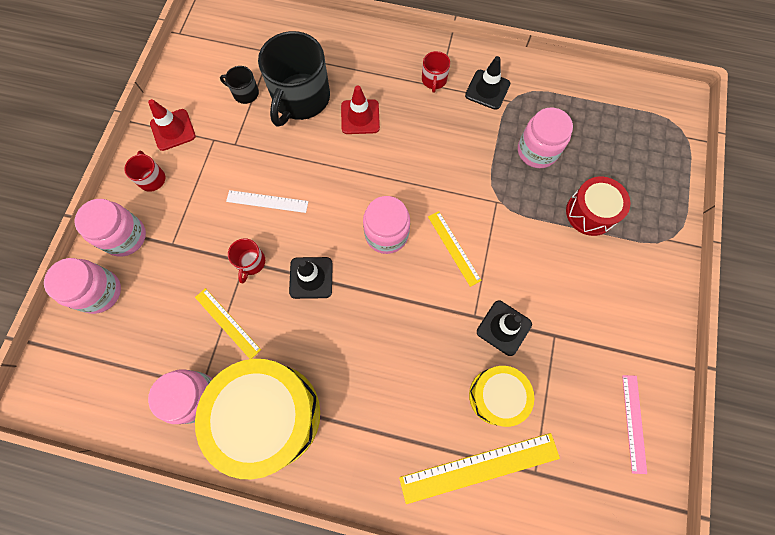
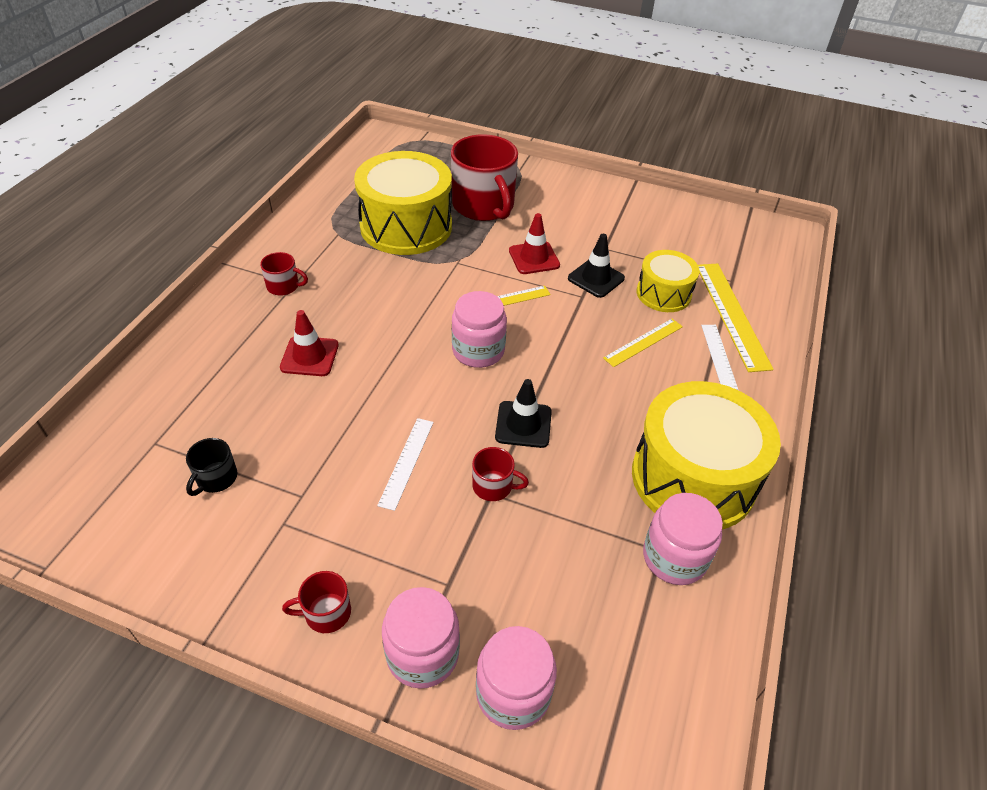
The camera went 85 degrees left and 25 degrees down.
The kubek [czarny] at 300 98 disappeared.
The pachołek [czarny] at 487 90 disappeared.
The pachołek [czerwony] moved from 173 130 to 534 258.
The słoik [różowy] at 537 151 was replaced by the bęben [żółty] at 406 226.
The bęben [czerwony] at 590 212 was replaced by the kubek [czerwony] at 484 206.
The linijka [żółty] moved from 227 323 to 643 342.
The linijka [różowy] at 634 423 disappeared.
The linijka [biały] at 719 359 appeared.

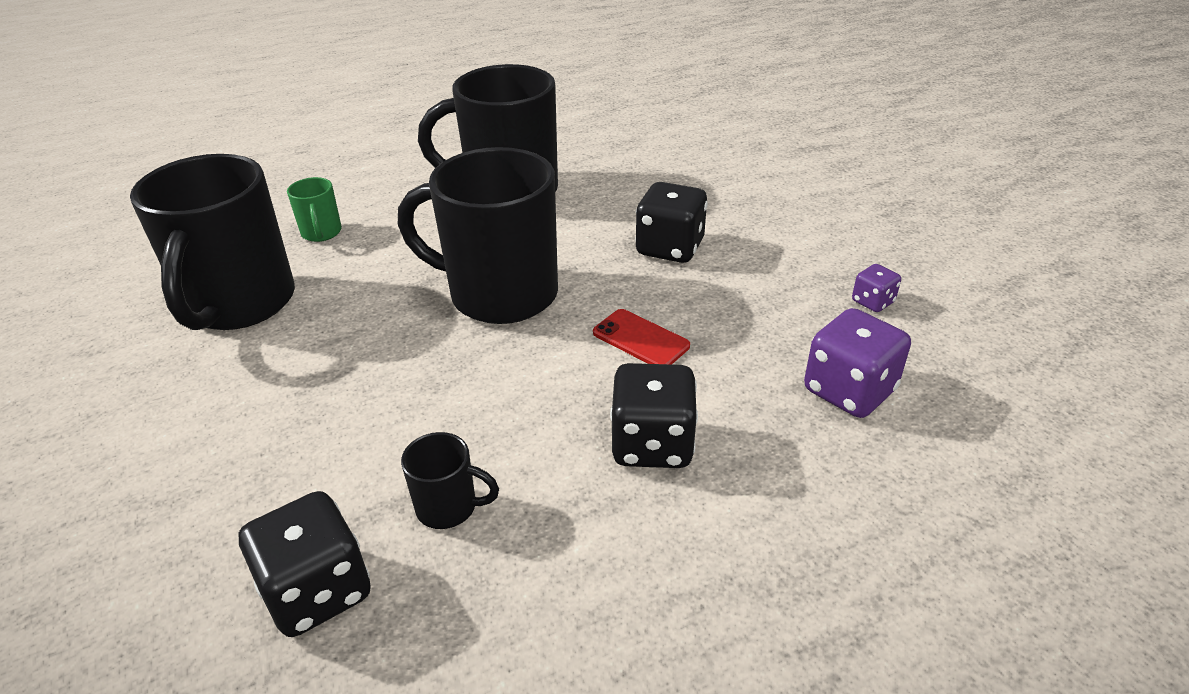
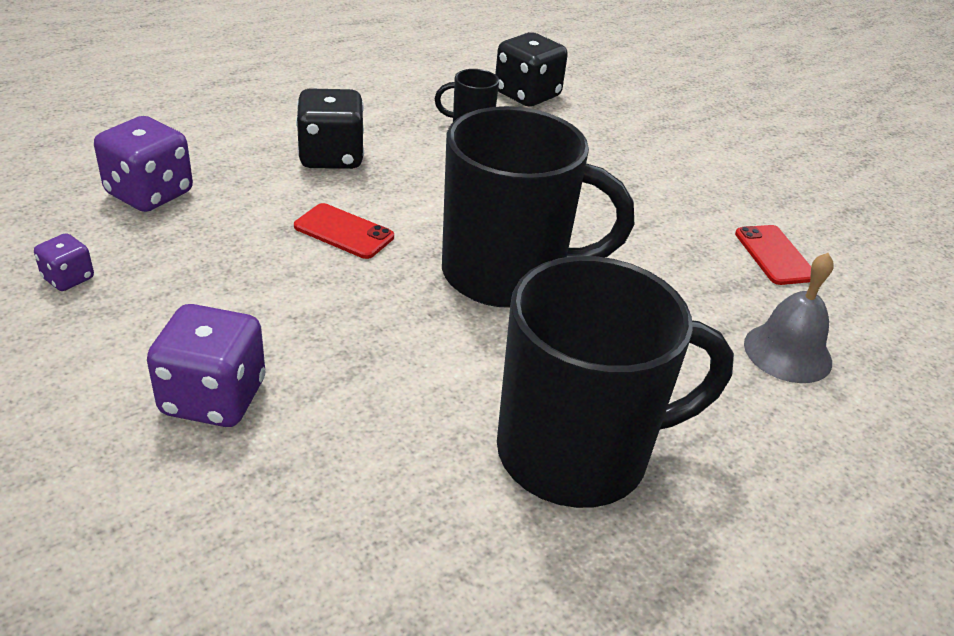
The camera went 165 degrees right and 0 degrees up.
The kubek [czarny] at 239 304 was replaced by the telefon [czerwony] at 774 255.
The kubek [zielony] at 321 233 was replaced by the dzwonek [szary] at 787 352.
The kostka do gry [czarny] at 670 248 disappeared.
The kostka do gry [fioletowy] at 213 398 appeared.

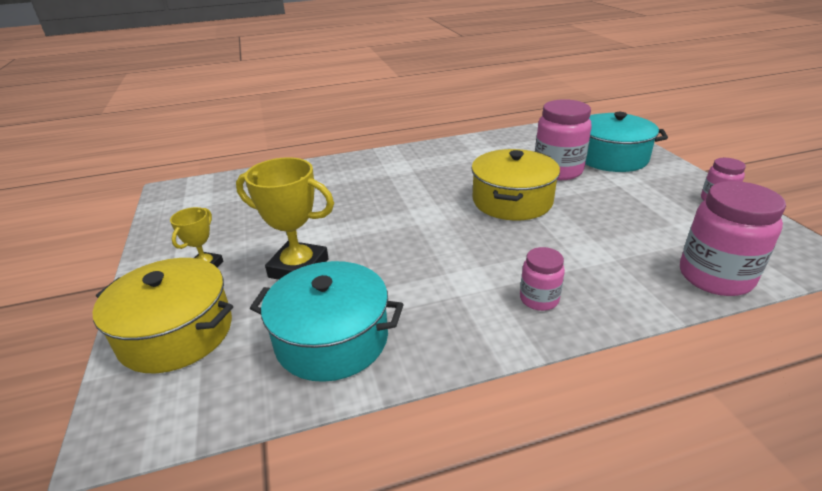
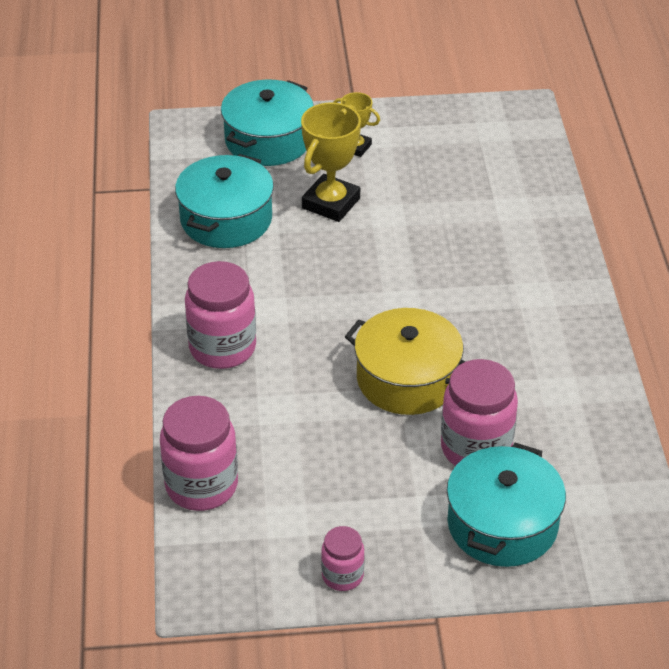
The camera went 100 degrees right and 10 degrees up.
The słoik [różowy] at 539 299 changed to 1.83 times the size.
The garnek [żółty] at 176 333 became the garnek [turkusowy] at 268 140.

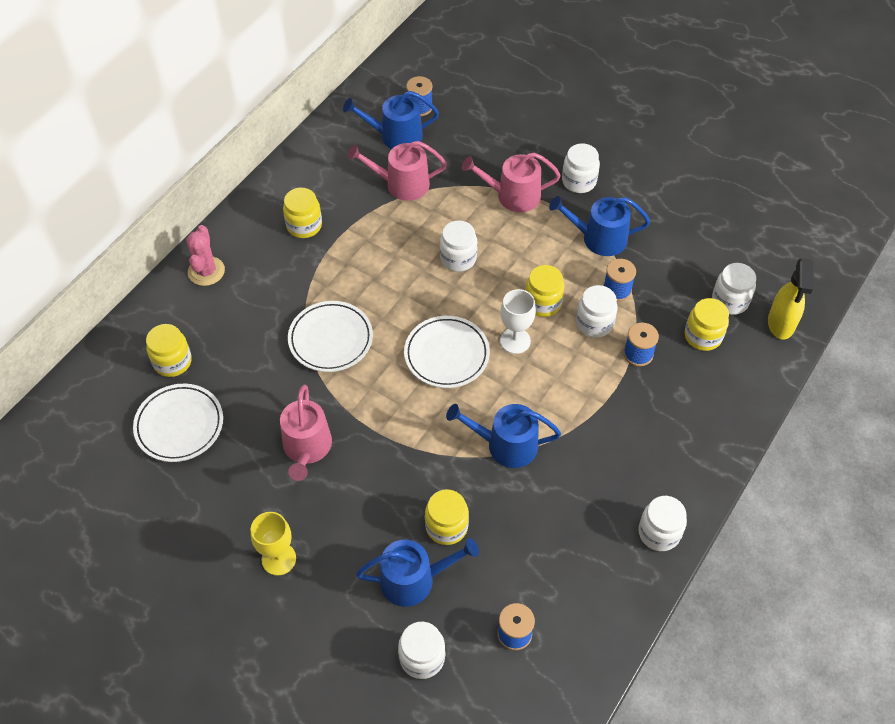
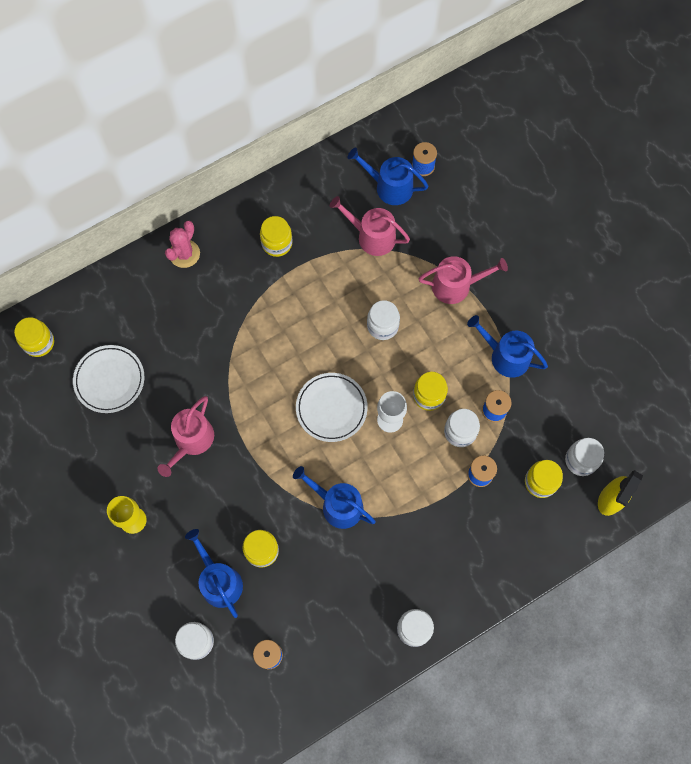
The camera went 25 degrees right and 15 degrees up.
The słoik [biały] at 579 181 disappeared.
The konewka [różowy] at 513 196 turned 150 degrees clockwise.
The talerz [biały] at 330 339 disappeared.
The słoik [żółty] moved from 172 362 to 39 343.
The konewka [niebieski] at 414 579 turned 135 degrees counterclockwise.

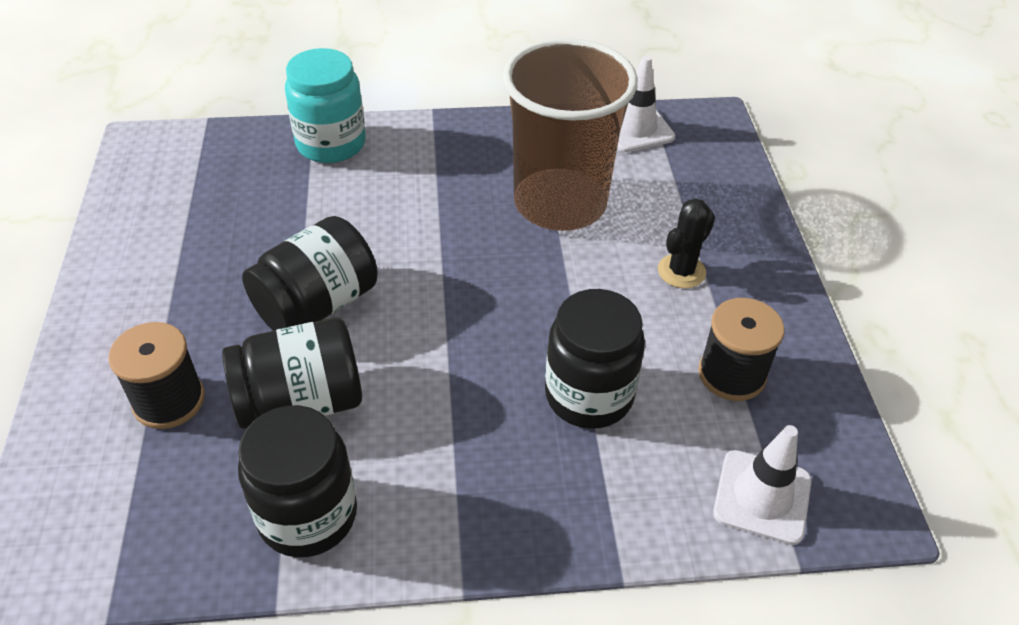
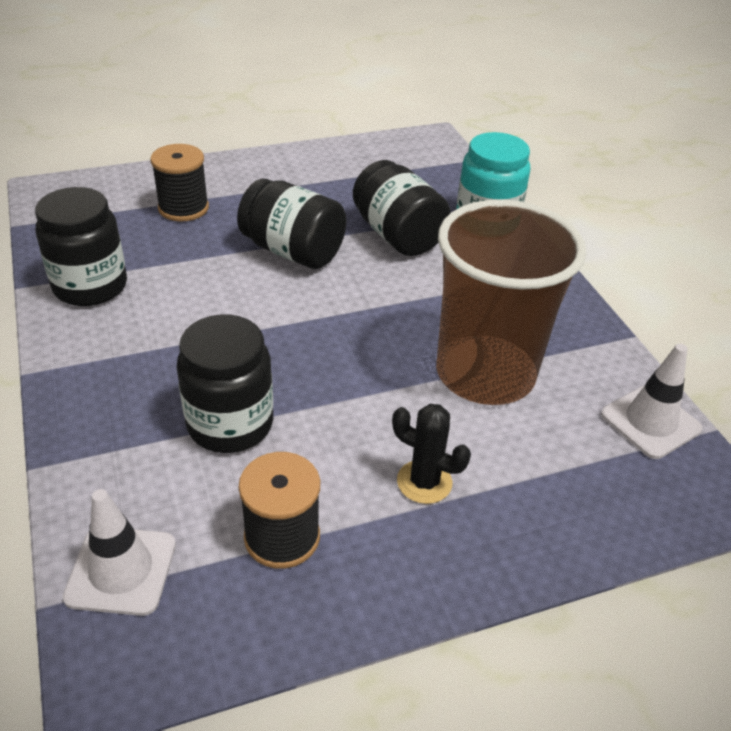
The camera went 75 degrees right and 5 degrees down.
The słoik [czarny] moved from 301 402 to 398 235.

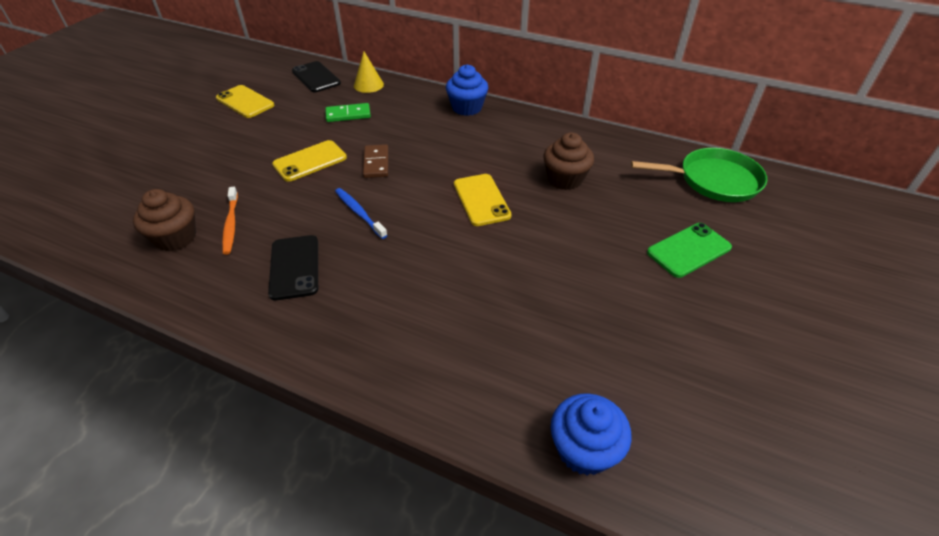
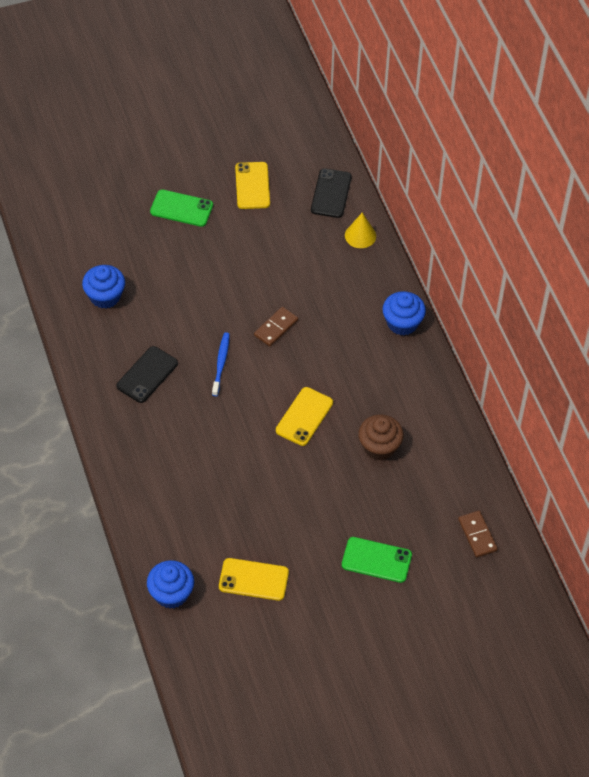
The camera went 45 degrees right and 10 degrees up.
The kostka domina [zielony] at 348 115 disappeared.
The telefon [żółty] moved from 310 161 to 253 579.
The patelnia [zielony] at 713 180 was replaced by the kostka domina [brązowy] at 477 535.
The szczoteczka do zębów [pomarańczowy] at 231 225 disappeared.
The muffinka [brązowy] at 176 237 became the muffinka [niebieski] at 105 296.
The telefon [zielony] at 181 208 appeared.

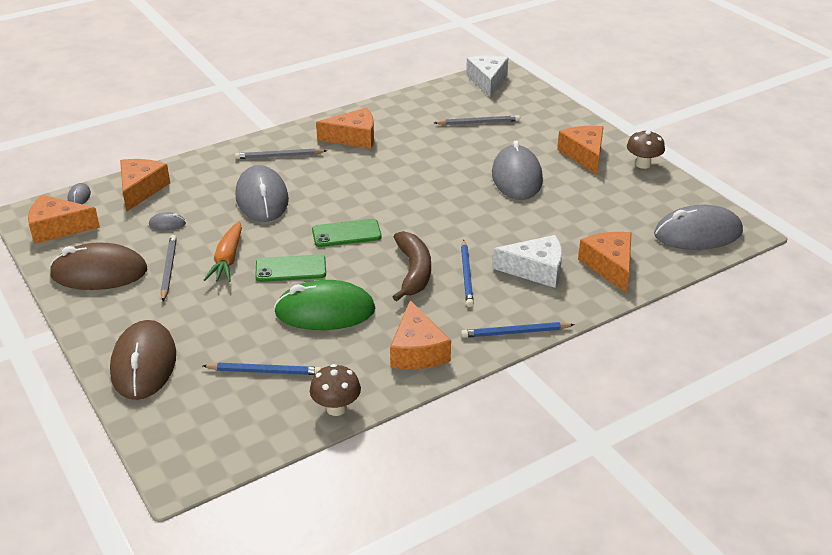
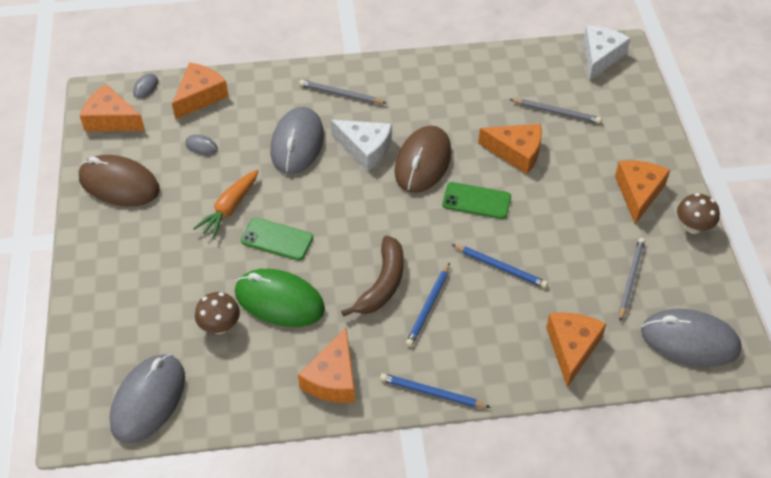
The camera went 25 degrees right and 15 degrees up.
The ser [pomarańczowy] moved from 353 138 to 516 152.
The myszka [szary] moved from 517 177 to 148 400.
The telefon [zielony] moved from 346 233 to 476 201.
The ołówek [szary] moved from 168 269 to 630 279.
The ser [biały] moved from 535 270 to 365 149.
The myszka [brązowy] moved from 144 364 to 423 162.
The ołówek [niebieski] moved from 264 371 to 500 267.
The grzyb [brązowy] moved from 336 408 to 220 326.

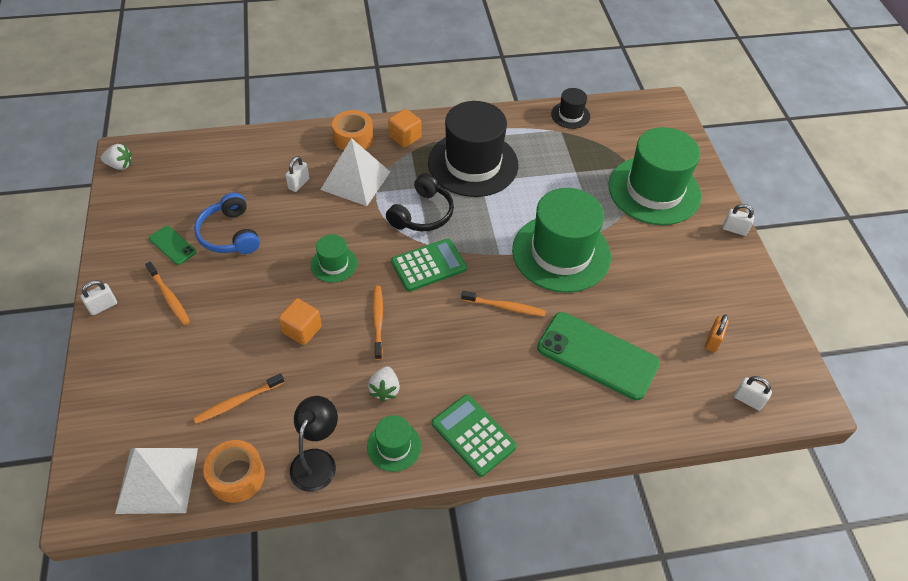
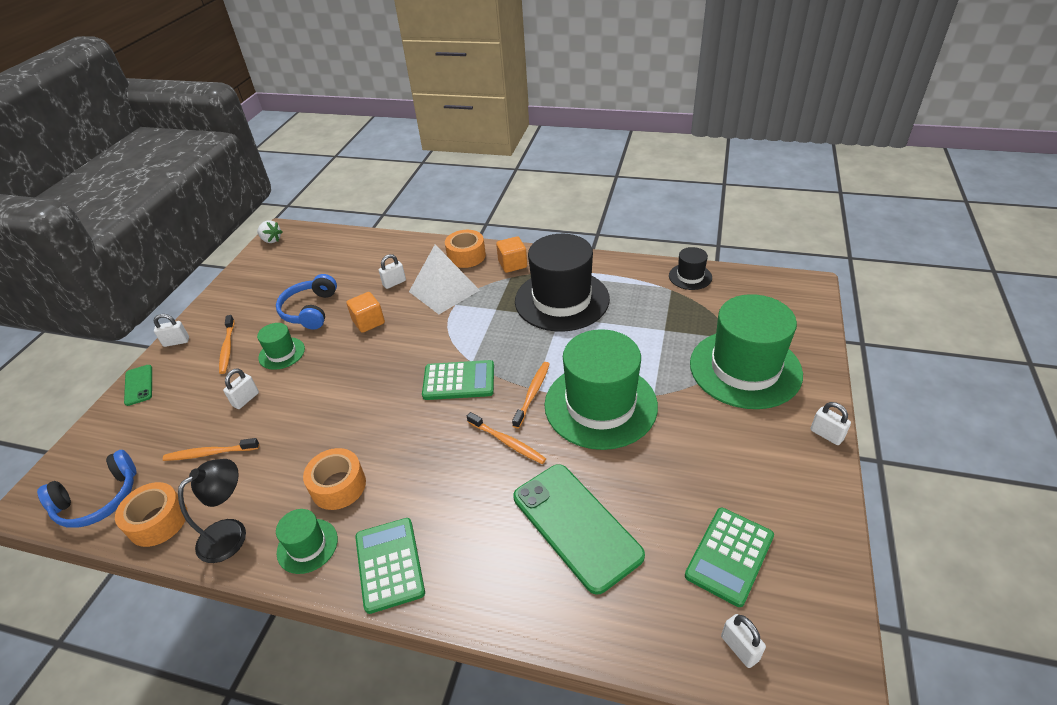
The camera went 30 degrees right and 10 degrees down.
The słuchawki [czarny] at 422 214 disappeared.
The telefon [zielony] moved from 172 245 to 138 385.
The kapelusz [zielony] moved from 334 264 to 282 353.
The szczoteczka do zębów [pomarańczowy] moved from 378 321 to 532 394.
The sześcian [pomarańczowy] moved from 302 330 to 368 322.
The kłódka [pomarańczowy] at 712 341 was replaced by the kalkulator [zielony] at 729 556.
The truskawka [biały] at 385 389 was replaced by the taśma klejąca [pomarańczowy] at 338 486.
The piramida [biały] at 157 480 was replaced by the słuchawki [niebieski] at 98 500.
The kłódka [biały] at 246 399 appeared.

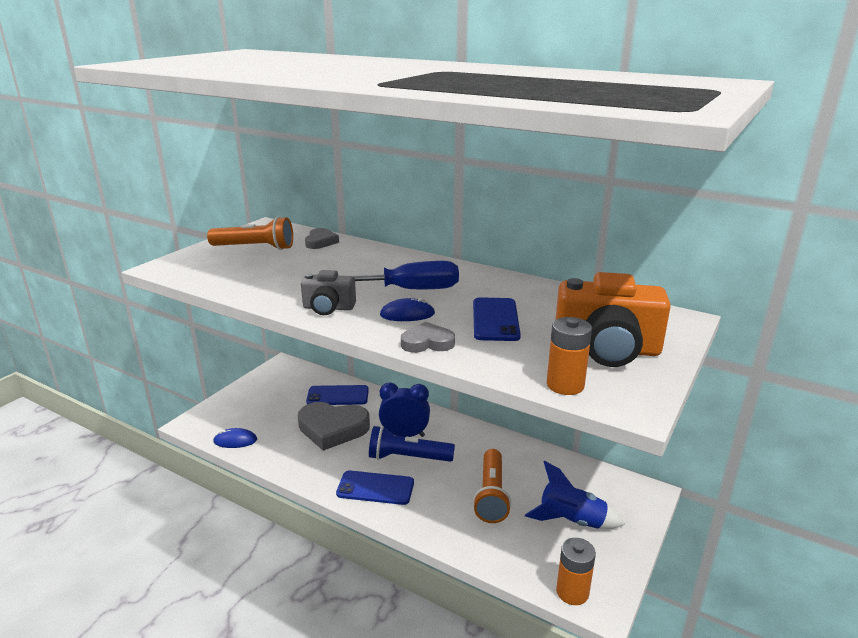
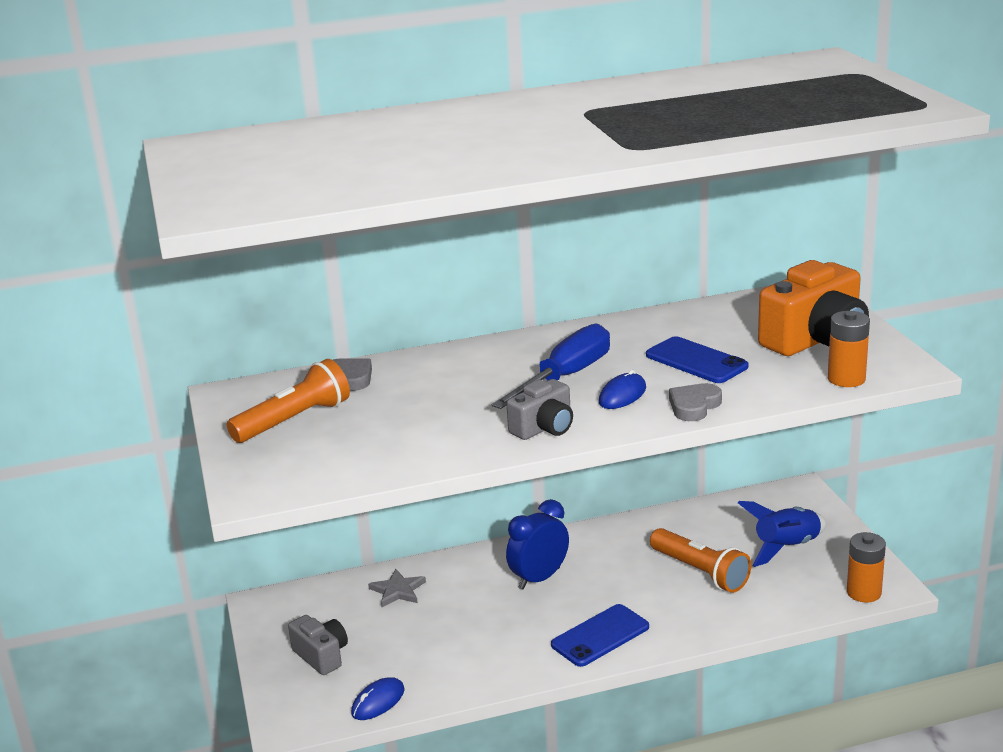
The camera went 45 degrees left and 0 degrees up.
The telefon [niebieski] at 338 396 was replaced by the gwiazda [szary] at 398 591.
The serce [szary] at 332 429 disappeared.
The latarka [niebieski] at 407 458 disappeared.
The aparat fotograficzny [szary] at 321 656 appeared.

